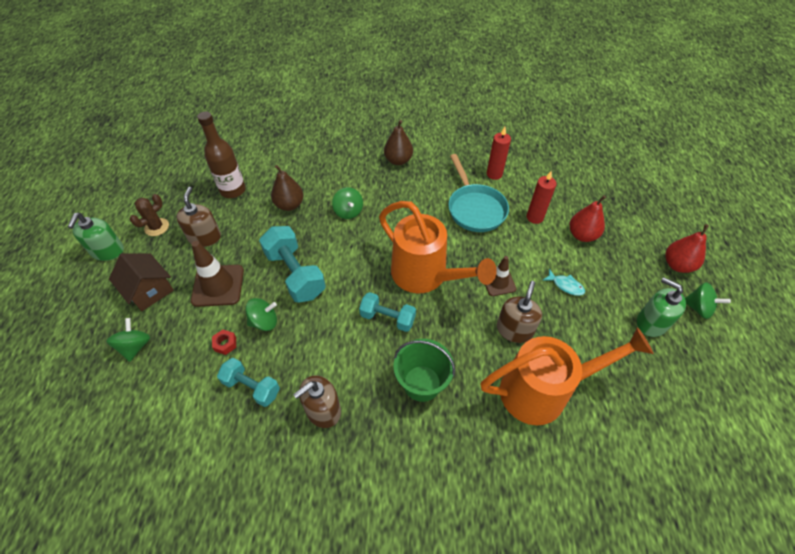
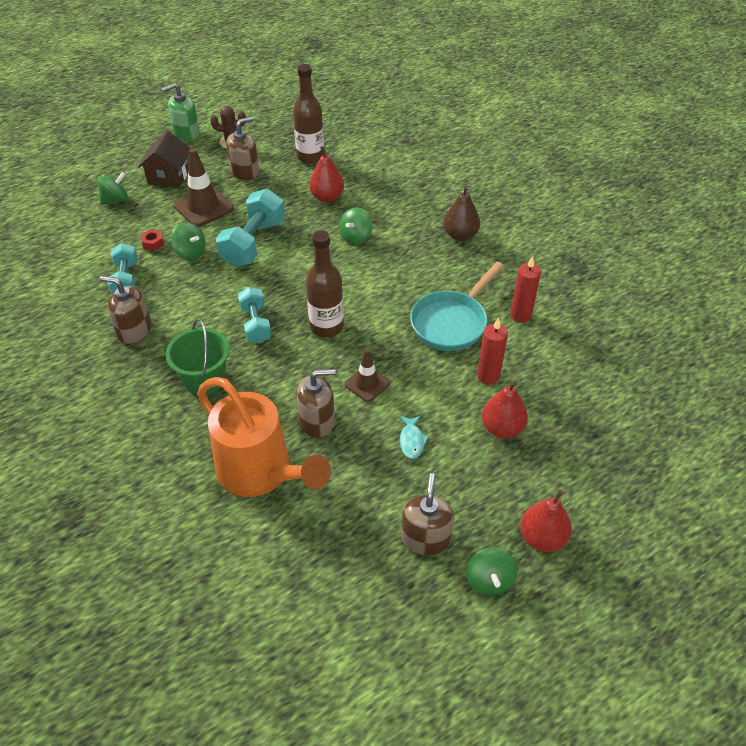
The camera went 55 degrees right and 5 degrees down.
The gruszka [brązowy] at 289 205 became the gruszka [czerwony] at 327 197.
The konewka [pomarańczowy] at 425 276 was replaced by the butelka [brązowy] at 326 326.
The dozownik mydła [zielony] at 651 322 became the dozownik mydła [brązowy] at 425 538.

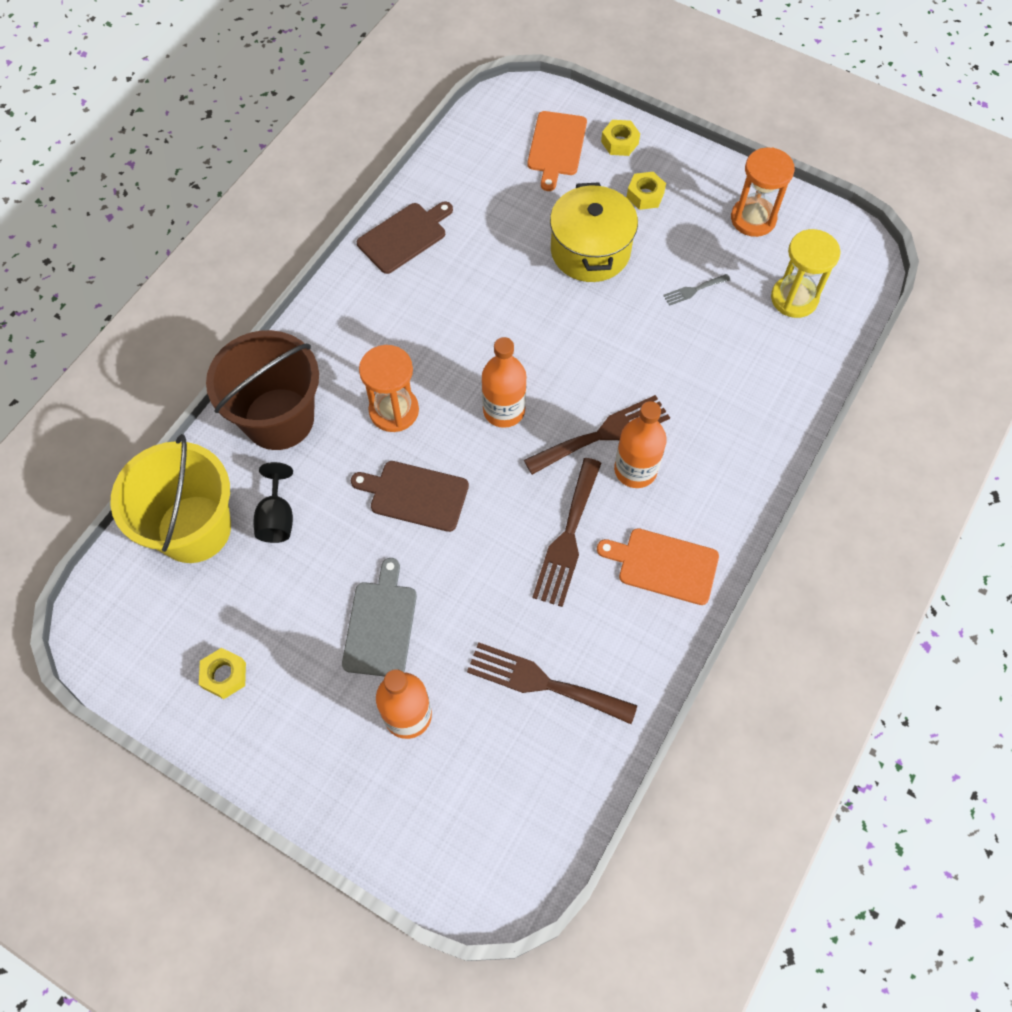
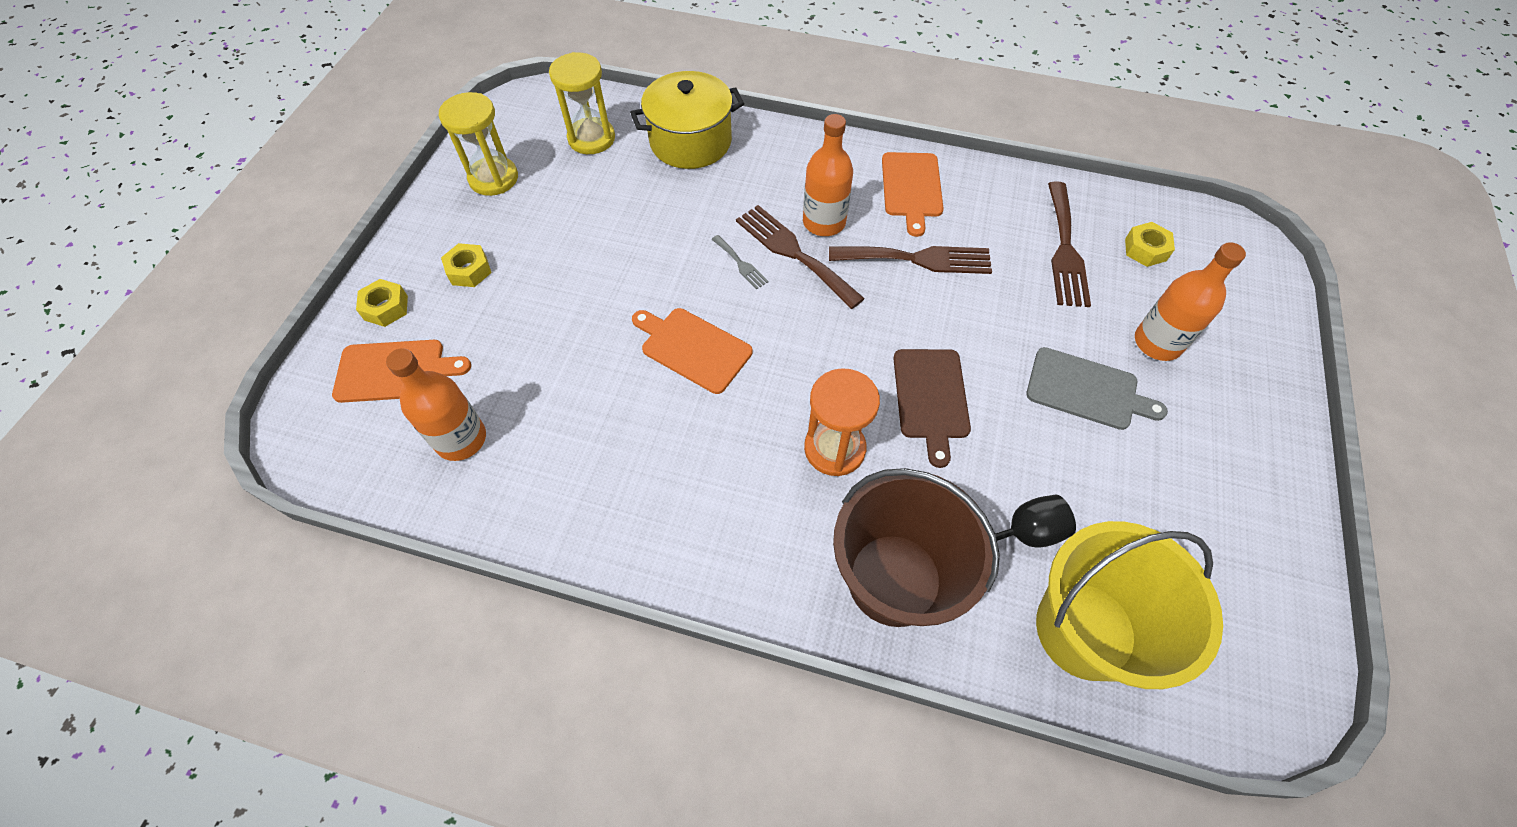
The camera went 105 degrees left and 5 degrees down.
The klepsydra [pomarańczowy] at 753 219 became the klepsydra [żółty] at 493 178.
The garnek [żółty] moved from 590 251 to 690 141.
The deska do krojenia [brązowy] at 404 236 disappeared.
The widelec [szary] moved from 694 290 to 740 264.
The butelka [pomarańczowy] moved from 504 410 to 461 439.
The deska do krojenia [szary] at 380 625 turned 150 degrees counterclockwise.
The nakrętka [żółty] moved from 224 675 to 1145 249.
The deska do krojenia [pomarańczowy] at 693 348 appeared.

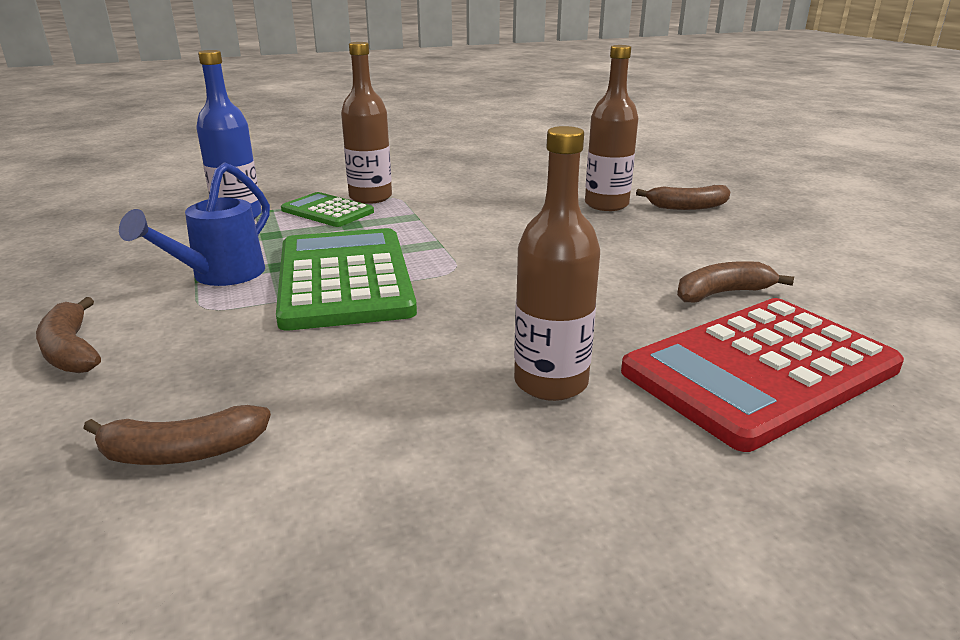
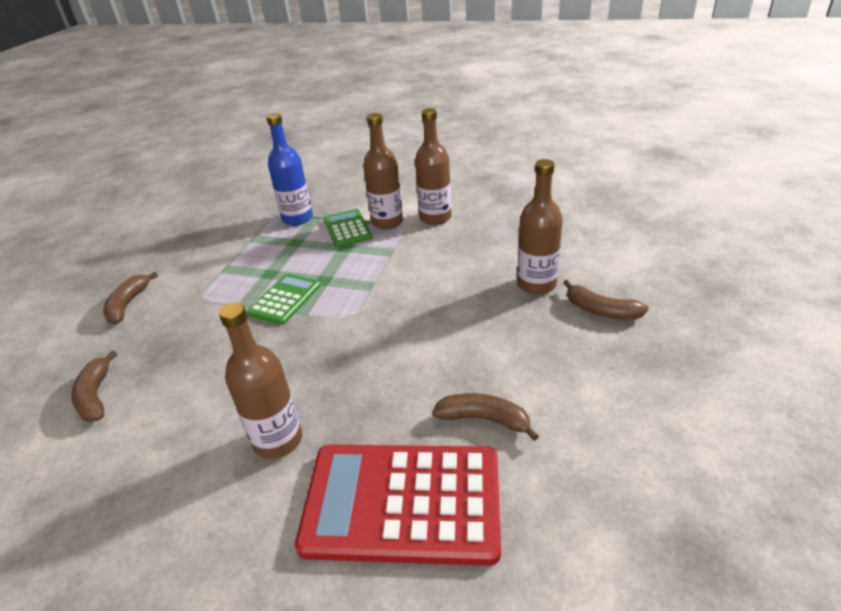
The camera went 40 degrees right and 10 degrees up.
The konewka [niebieski] at 219 276 disappeared.
The kalkulator [zielony] at 344 279 changed to 0.53 times the size.
The banan [brązowy] at 183 452 turned 45 degrees clockwise.
The butelka [brązowy] at 435 217 appeared.

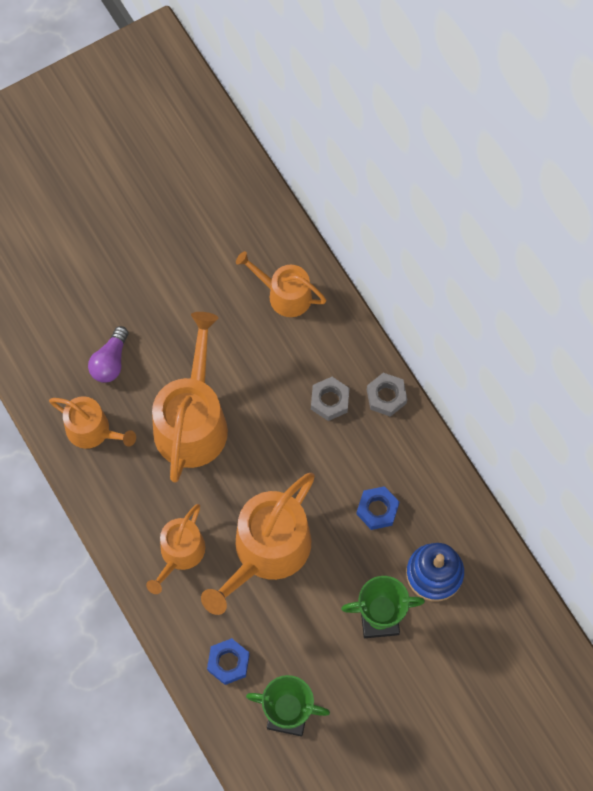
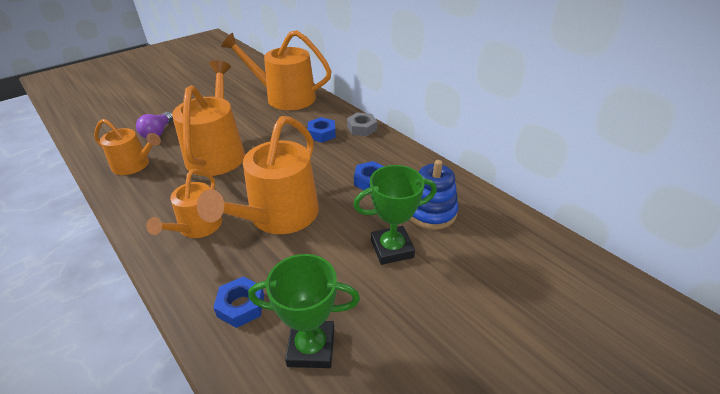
The camera went 10 degrees left and 30 degrees down.
The konewka [pomarańczowy] at 284 294 changed to 1.70 times the size.
The nakrętka [szary] at 330 401 became the nakrętka [niebieski] at 321 134.

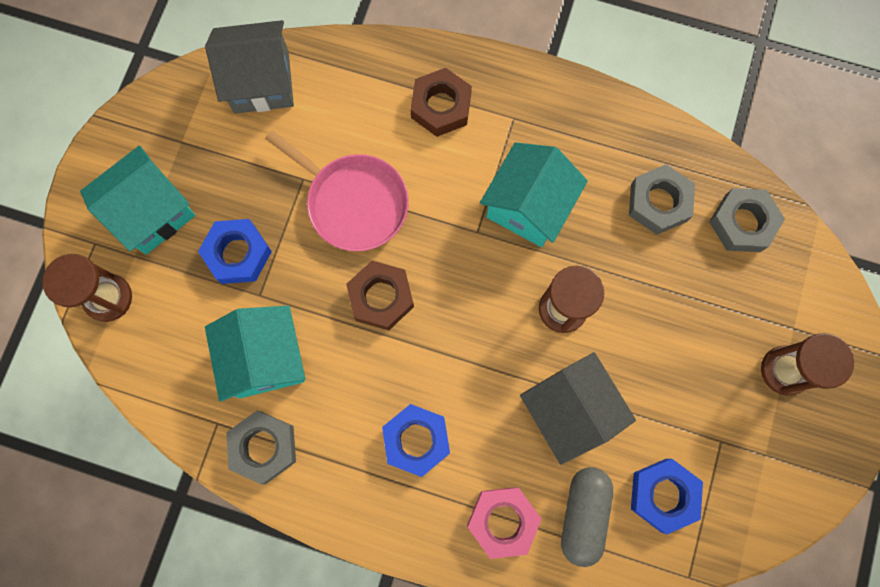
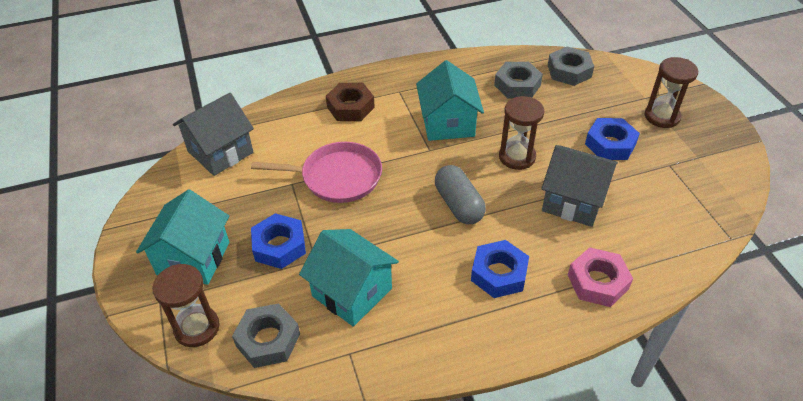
The camera went 35 degrees left and 30 degrees down.
The nakrętka [brązowy] at 381 297 disappeared.
The nakrętka [szary] moved from 264 447 to 268 340.
The nakrętka [niebieski] moved from 663 495 to 610 144.
The kapsułka [szary] moved from 583 514 to 458 205.

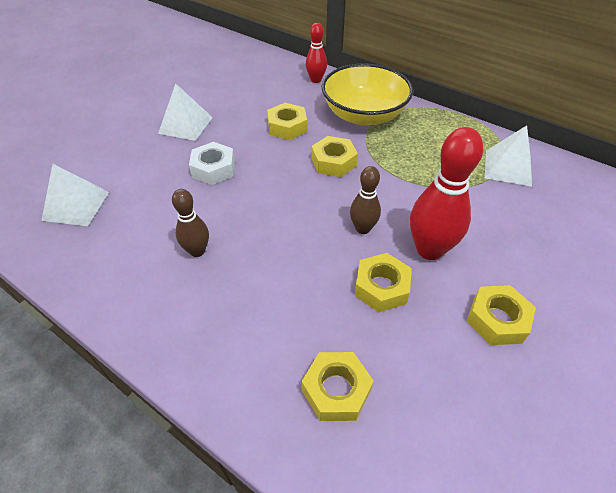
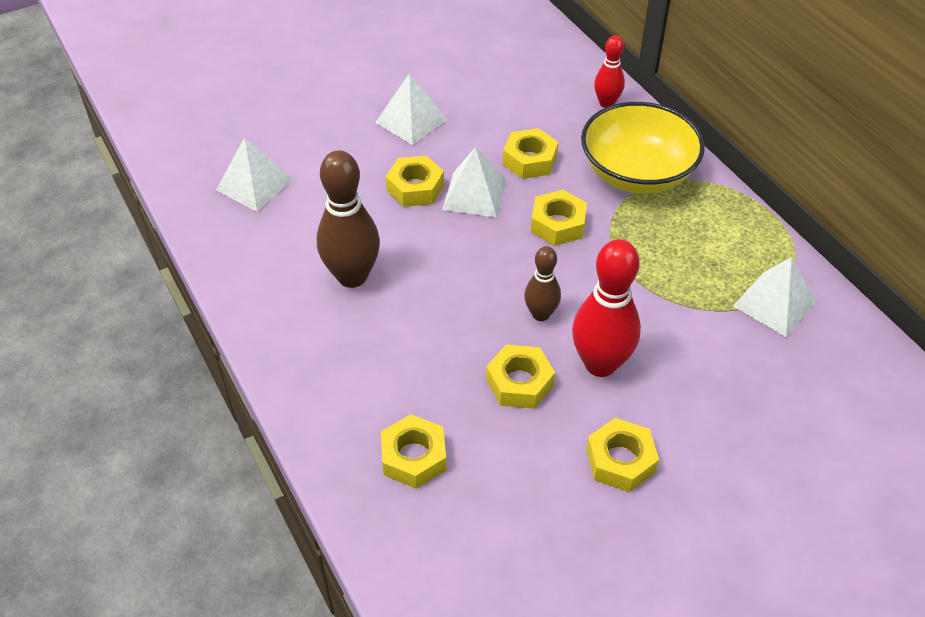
The camera went 25 degrees right and 0 degrees up.
The nakrętka [biały] at 213 169 became the nakrętka [żółty] at 415 188.
The kręgiel [brązowy] at 197 251 changed to 1.75 times the size.
The piramida [biały] at 474 194 appeared.

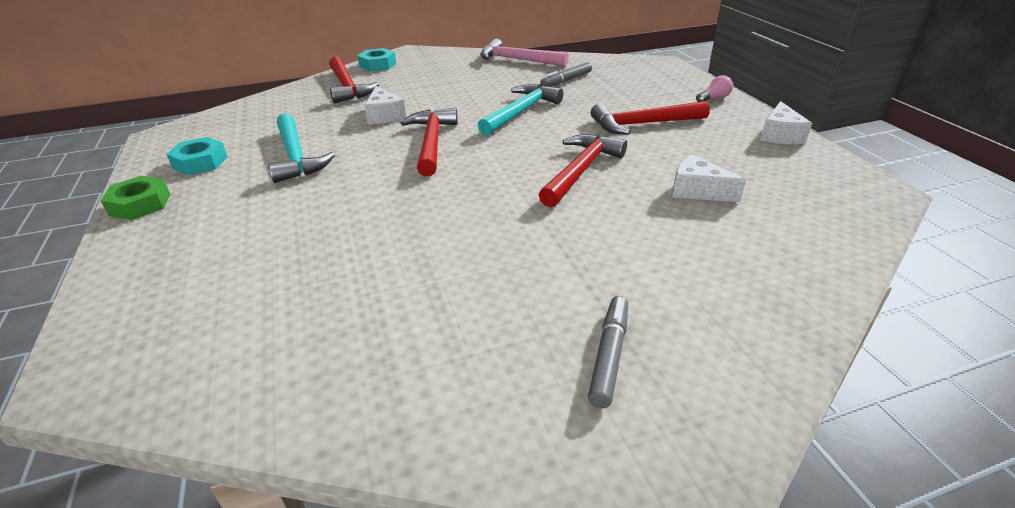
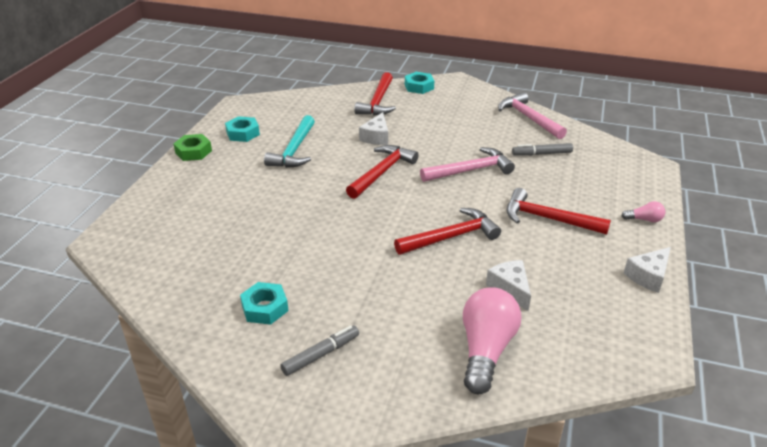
The camera went 35 degrees right and 0 degrees up.
The młotek [turkusowy] at 520 112 became the młotek [różowy] at 470 170.
The nakrętka [turkusowy] at 265 308 appeared.
The żarówka [różowy] at 486 350 appeared.

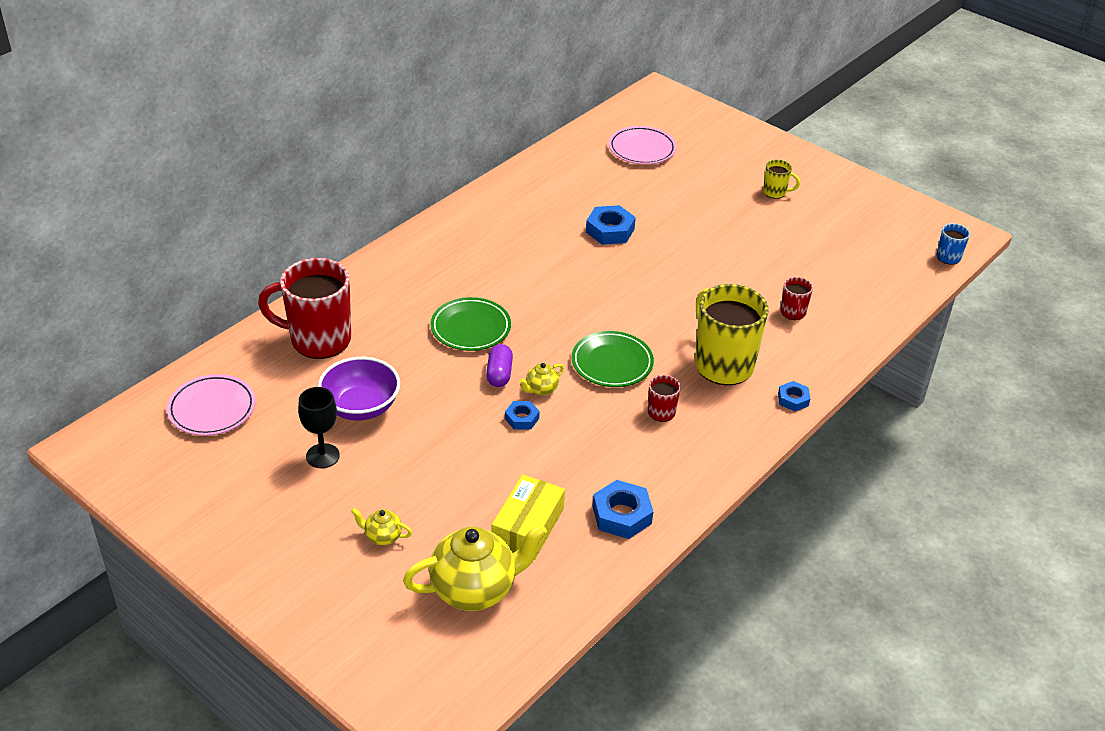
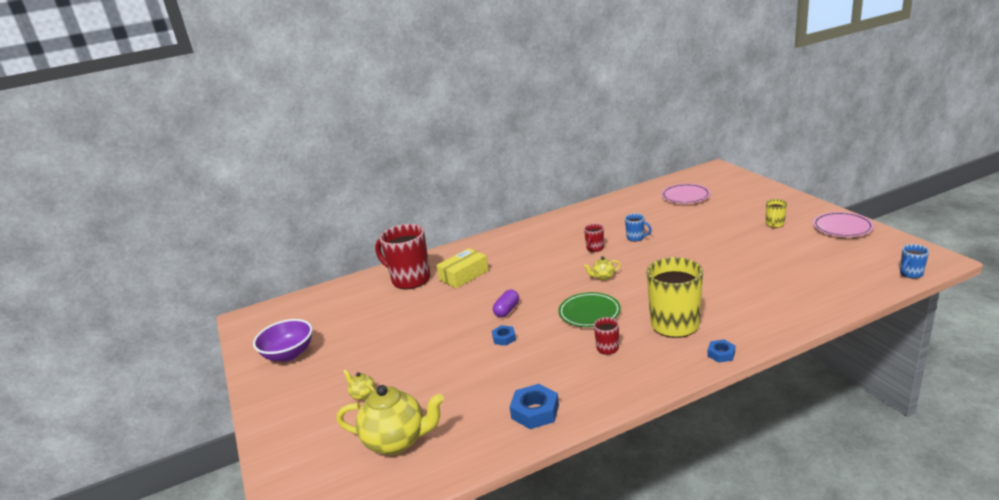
The camera went 30 degrees right and 15 degrees down.
The kubek [żółty] at 775 192 turned 75 degrees clockwise.
The nakrętka [niebieski] at 610 230 was replaced by the kubek [niebieski] at 636 238.
The kubek [czerwony] moved from 793 313 to 594 248.
The talerz [zielony] at 470 328 disappeared.
The miska [fioletowy] moved from 361 407 to 288 354.
The imbryk [żółty] moved from 541 389 to 603 277.
The talerz [różowy] moved from 212 409 to 842 228.
The kielich [czarny] at 322 456 disappeared.
The pudełko [żółty] moved from 528 526 to 464 275.

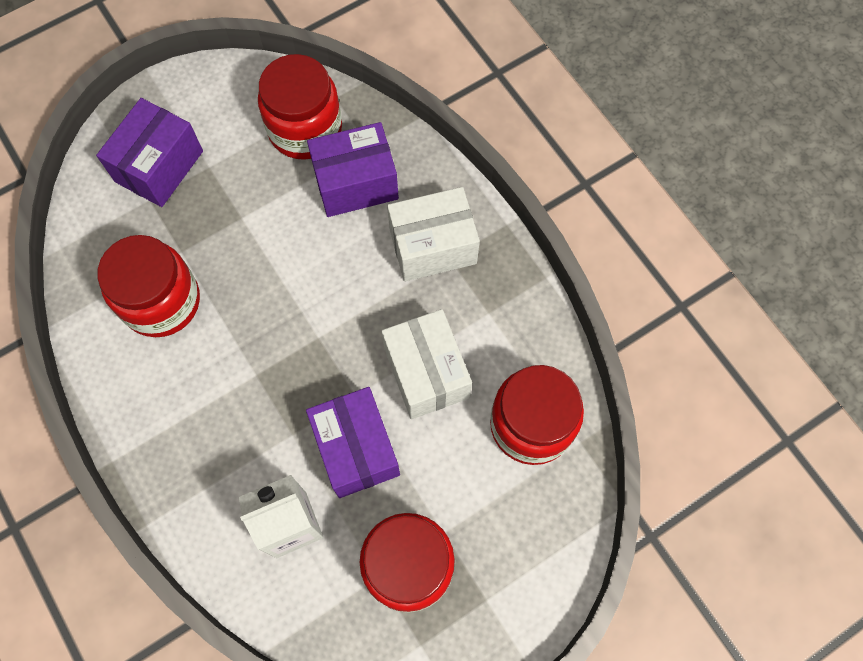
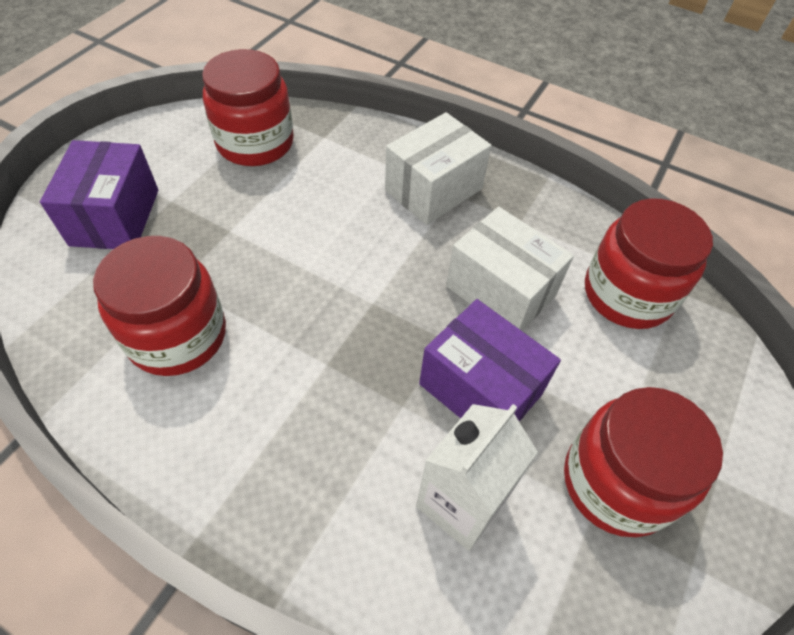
The camera went 30 degrees left and 15 degrees down.
The pudełko [fioletowy] at 355 183 disappeared.

